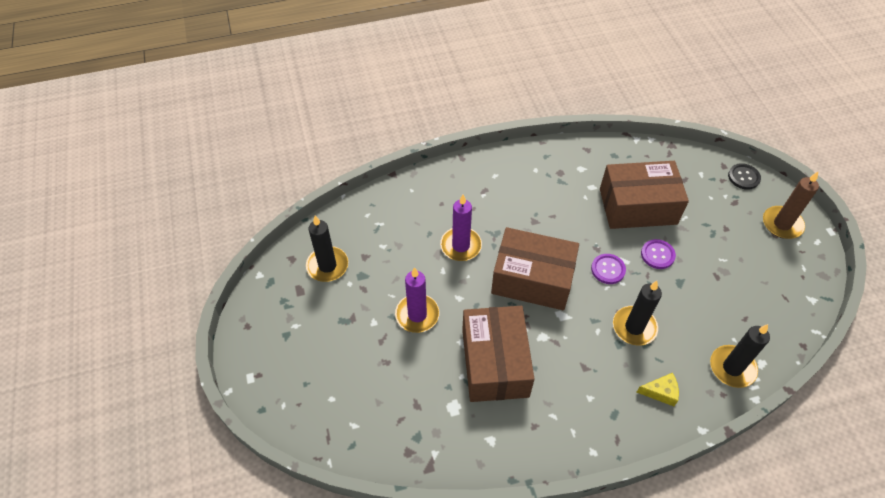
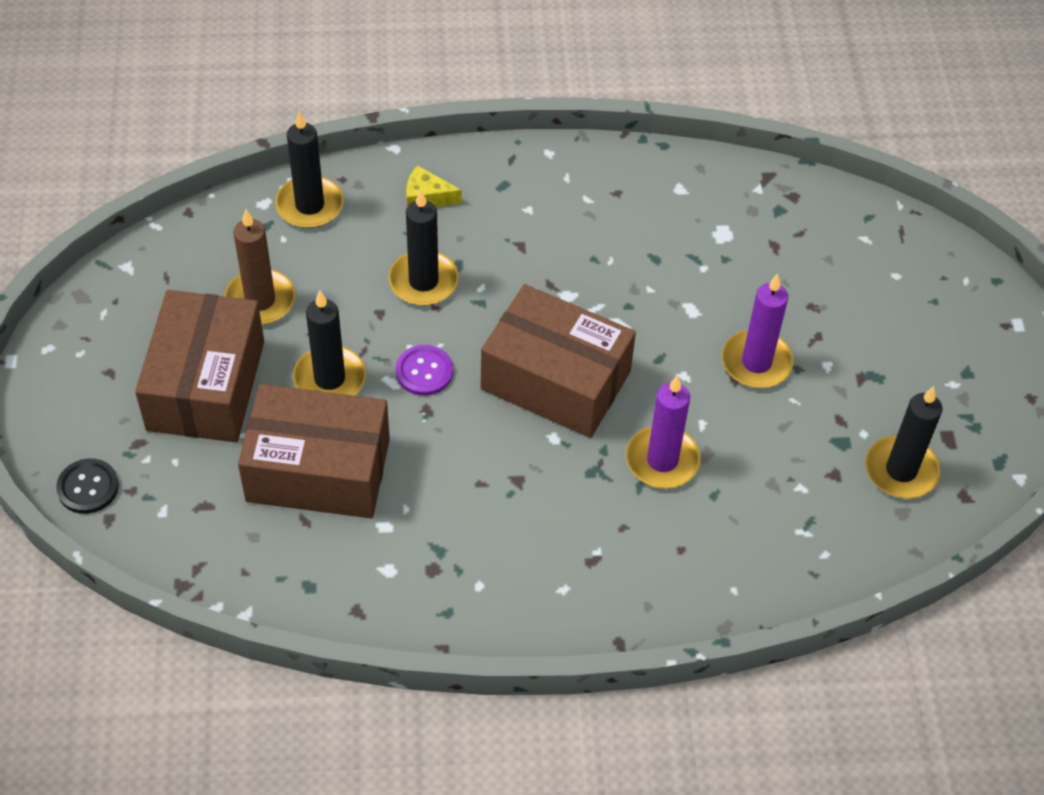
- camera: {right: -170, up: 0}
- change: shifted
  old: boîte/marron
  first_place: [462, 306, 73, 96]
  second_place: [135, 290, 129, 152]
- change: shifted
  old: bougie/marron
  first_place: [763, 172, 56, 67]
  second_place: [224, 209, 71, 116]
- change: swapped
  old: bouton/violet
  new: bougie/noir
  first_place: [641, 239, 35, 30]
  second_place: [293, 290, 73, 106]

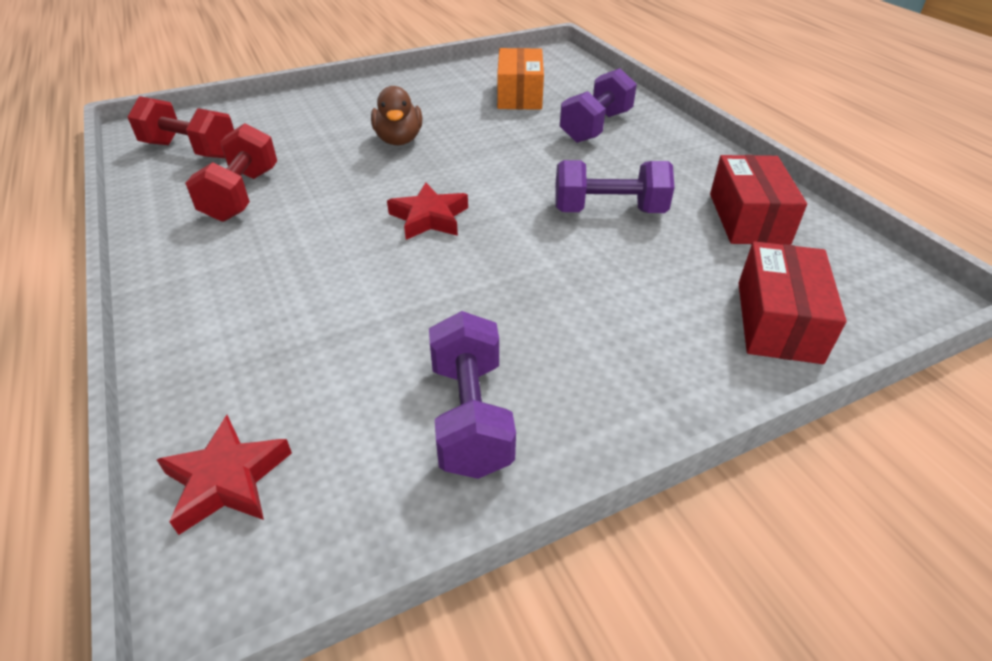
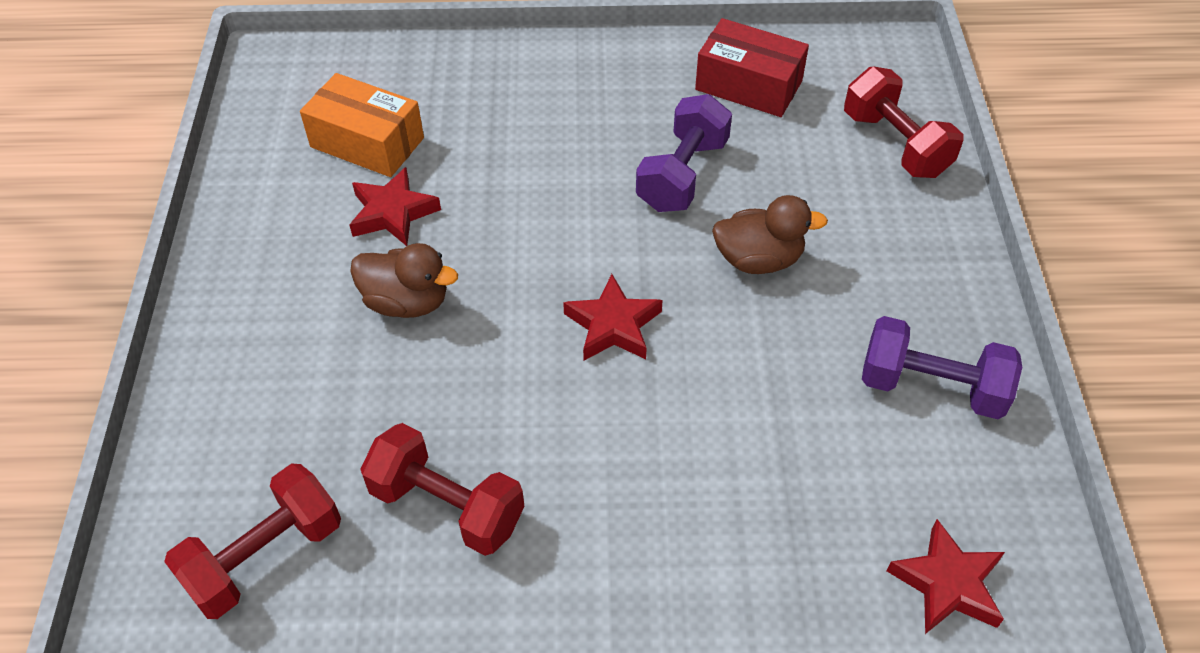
- camera: {right: -65, up: 10}
- change: gone
  old: haltère/violet
  first_place: [560, 68, 77, 75]
- change: new
  new: étoile/rouge
  second_place: [350, 167, 91, 79]
- change: new
  new: canard/marron
  second_place: [712, 195, 116, 79]
- change: swapped
  old: boîte/rouge
  new: haltère/rouge
  first_place: [738, 241, 109, 123]
  second_place: [844, 66, 119, 112]

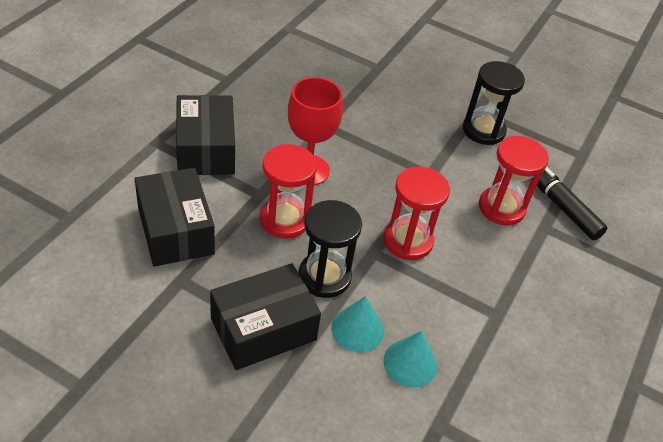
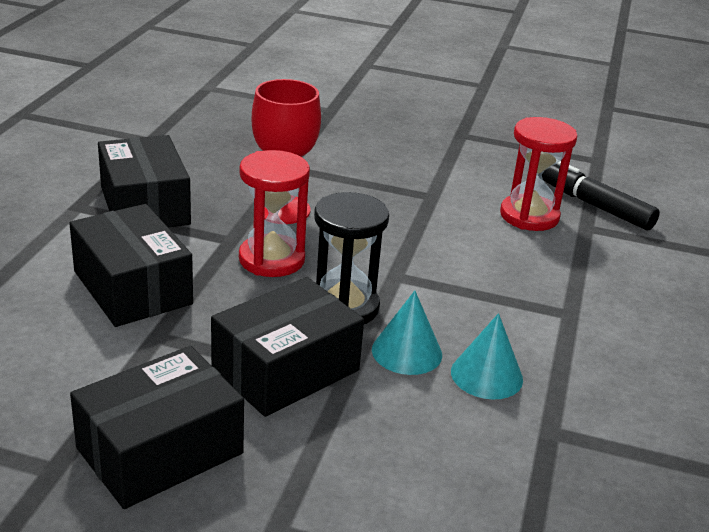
- camera: {right: -10, up: -15}
- change: gone
  old: sablier/rouge
  first_place: [383, 167, 67, 93]
- change: gone
  old: sablier/noir
  first_place: [463, 61, 62, 84]
- change: new
  new: boîte/noir
  second_place: [70, 346, 174, 163]

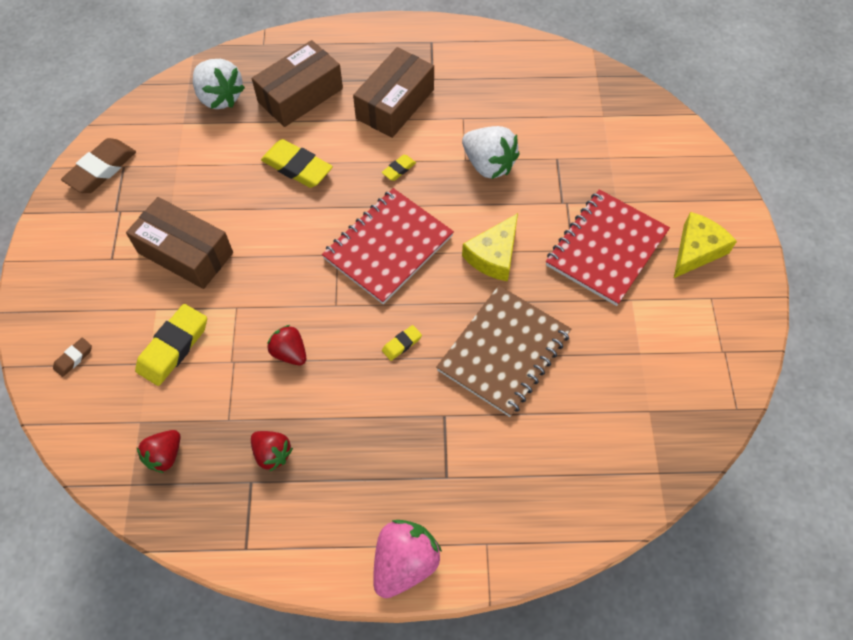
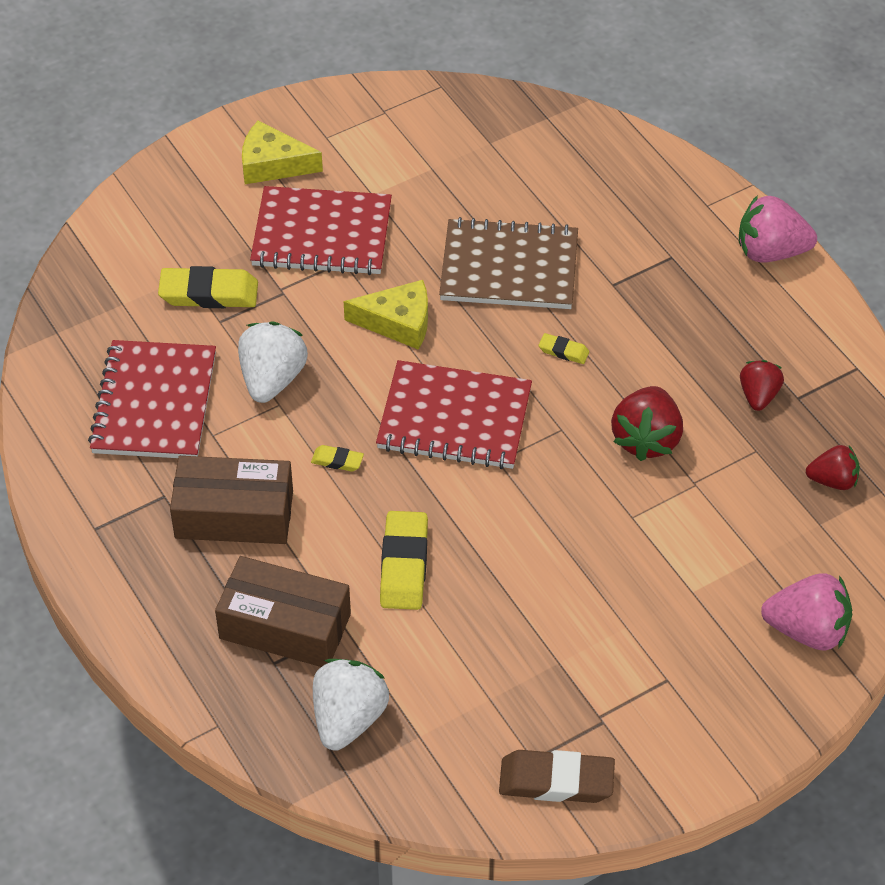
- camera: {right: -120, up: -10}
- change: gone
  old: boîte/marron
  first_place: [126, 197, 107, 92]
- change: new
  new: carnet/rouge
  second_place: [88, 340, 128, 118]
- change: shifted
  old: gomme/jaune
  first_place: [135, 304, 72, 82]
  second_place: [158, 266, 100, 42]
- change: swapped
  old: gomme/marron
  new: fraise/rose
  first_place: [53, 338, 39, 39]
  second_place: [761, 573, 91, 77]
- change: scaled
  old: fraise/rouge
  first_place: [267, 325, 39, 40]
  second_place: [611, 386, 72, 75]
  factor: 1.6

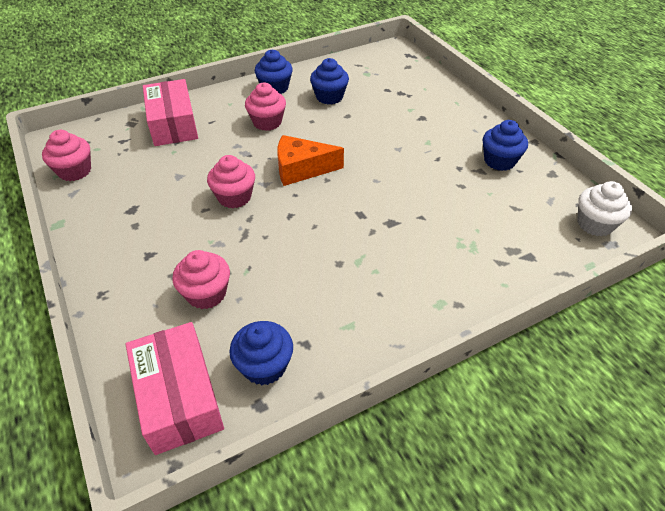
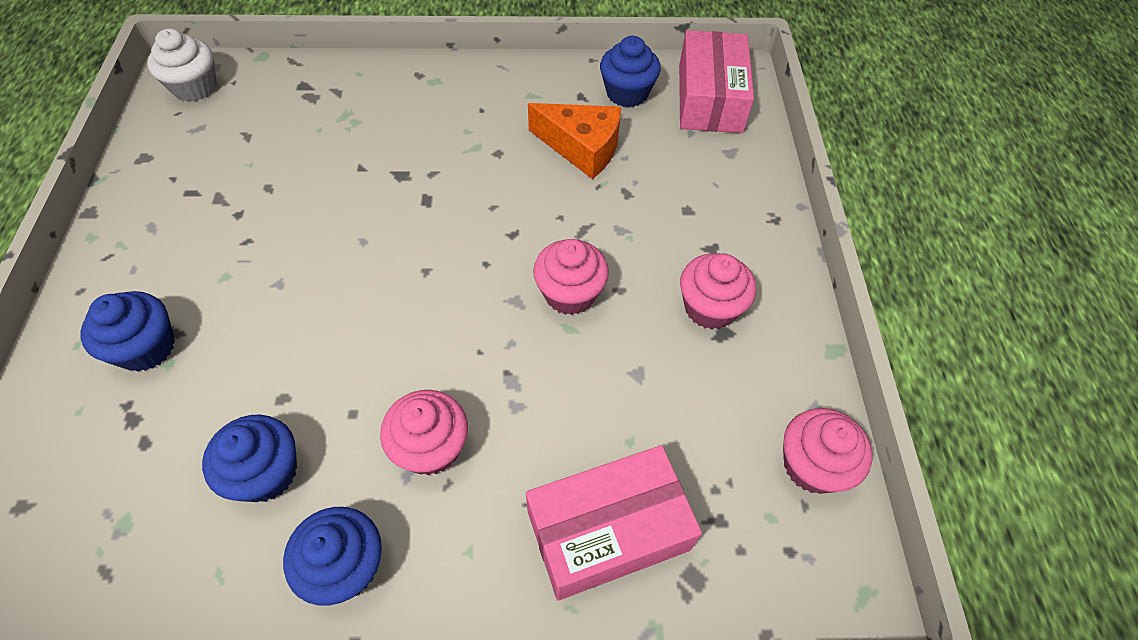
- camera: {right: -155, up: 10}
- change: shifted
  old: muffin/rose
  first_place: [172, 250, 58, 59]
  second_place: [680, 253, 76, 77]
- change: shifted
  old: fromage/orange
  first_place: [277, 135, 67, 51]
  second_place: [528, 103, 93, 76]
- change: shifted
  old: muffin/bleu
  first_place: [483, 120, 45, 51]
  second_place: [80, 291, 95, 81]
- change: rotated
  old: boîte/rose
  first_place: [143, 79, 55, 67]
  second_place: [526, 445, 176, 156]
  degrees: 60

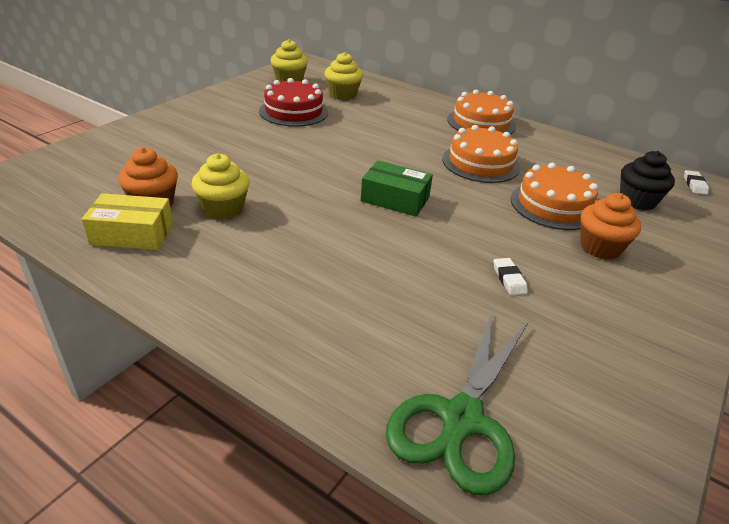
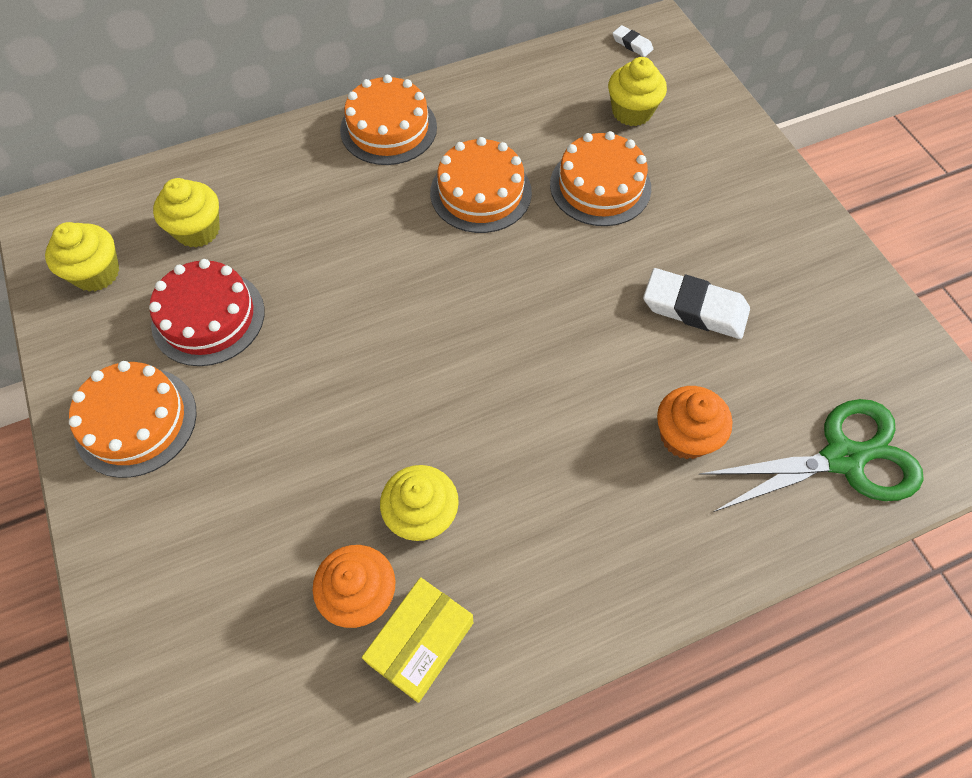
- camera: {right: -55, up: 25}
- change: gone
  old: boîte/vert
  first_place: [361, 161, 72, 56]
- change: new
  new: gâteau/orange
  second_place: [69, 361, 128, 117]
- change: shifted
  old: muffin/orange
  first_place: [580, 193, 61, 67]
  second_place: [657, 386, 75, 73]
- change: repainted
  old: muffin/noir
  new: muffin/jaune
  first_place: [620, 151, 55, 60]
  second_place: [608, 57, 59, 69]
- change: rotated
  old: ciseaux/vert
  first_place: [386, 312, 142, 184]
  second_place: [699, 399, 225, 113]
  degrees: -75
- change: scaled
  old: gomme/blanc
  first_place: [494, 258, 34, 38]
  second_place: [643, 268, 107, 71]
  factor: 2.05

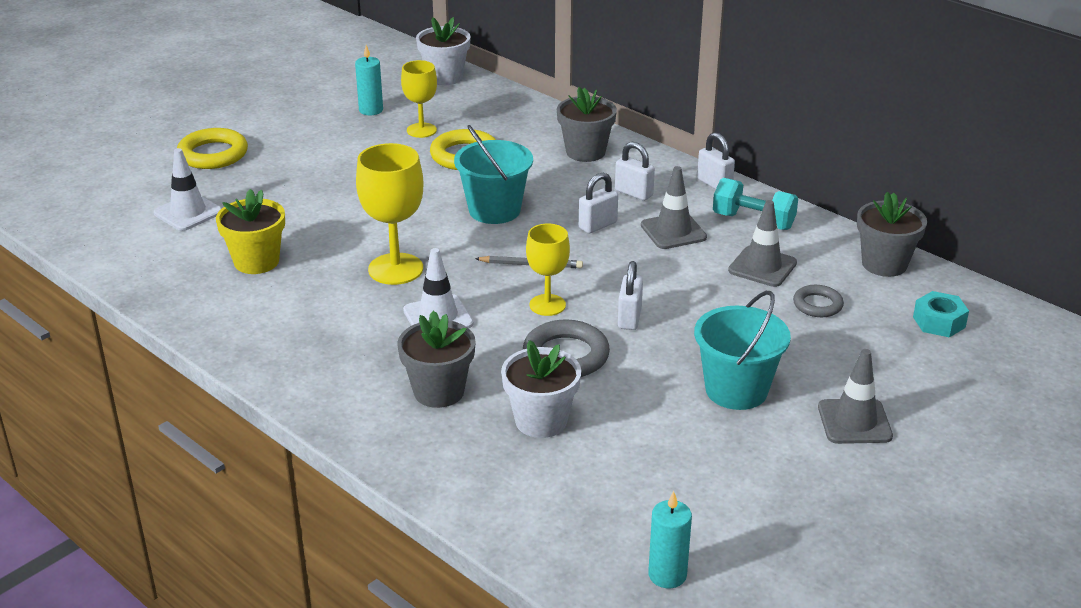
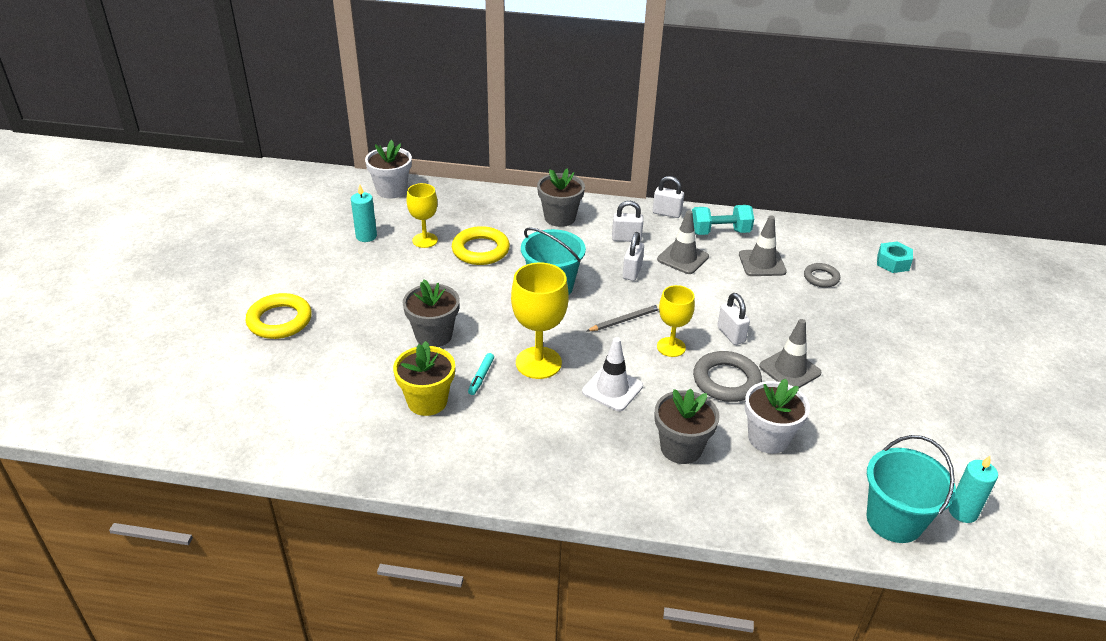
- camera: {right: -35, up: 5}
- change: gone
  old: cône de chantier/blanc
  first_place: [154, 148, 68, 83]
- change: new
  new: feutre/turquoise
  second_place: [468, 353, 26, 42]
- change: shifted
  old: seau/turquoise
  first_place: [694, 291, 97, 119]
  second_place: [867, 435, 89, 108]
- change: shifted
  old: cône de chantier/gris
  first_place: [818, 349, 75, 95]
  second_place: [759, 319, 62, 69]
- change: shifted
  old: pot de fleurs/gris
  first_place: [857, 192, 70, 85]
  second_place: [403, 279, 57, 68]

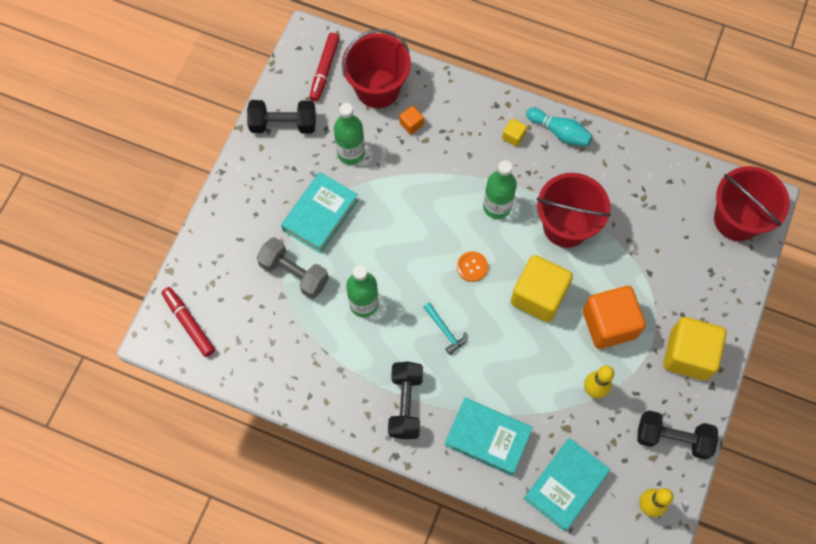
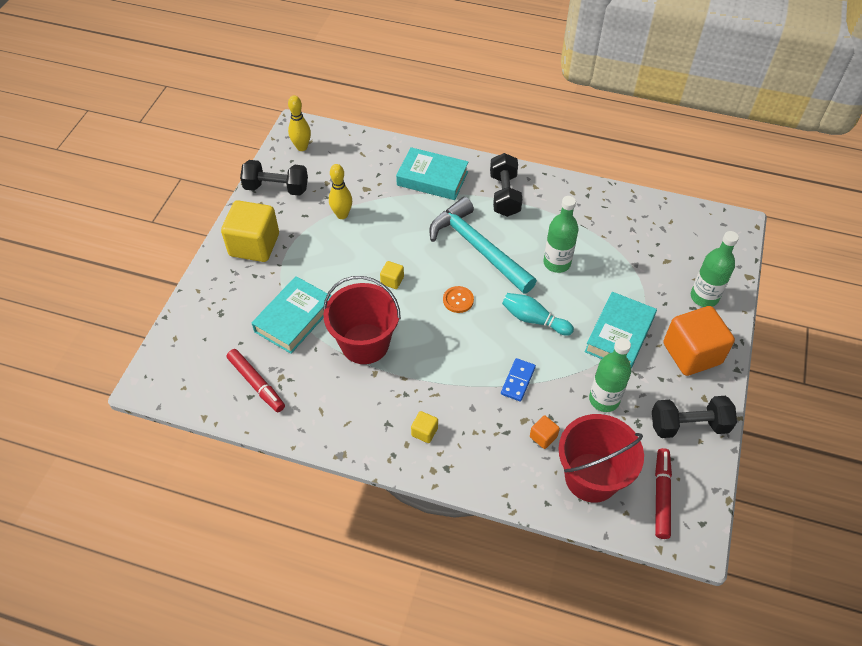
- camera: {right: 175, up: -15}
- change: gone
  old: haltère/gris
  first_place: [256, 237, 73, 62]
- change: gone
  old: seau/rouge
  first_place: [714, 166, 76, 75]
- change: new
  new: domino/bleu
  second_place: [501, 358, 35, 43]
- change: shifted
  old: feutre/rouge
  first_place: [161, 287, 54, 70]
  second_place: [227, 349, 58, 63]
- change: shifted
  old: bouteille/vert
  first_place: [483, 160, 34, 59]
  second_place: [691, 231, 48, 76]
- change: shifted
  old: livre/turquoise
  first_place: [524, 438, 86, 93]
  second_place: [252, 276, 79, 78]
- change: shifted
  old: quille/turquoise
  first_place: [526, 108, 67, 38]
  second_place: [502, 293, 72, 43]
- change: shifted
  old: cube/orange
  first_place: [583, 286, 63, 63]
  second_place: [663, 306, 72, 70]
- change: scaled
  old: marteau/turquoise
  first_place: [423, 302, 44, 53]
  second_place: [429, 197, 108, 97]
  factor: 2.44
- change: scaled
  old: cube/jaune
  first_place: [511, 255, 62, 67]
  second_place: [380, 261, 24, 28]
  factor: 0.43

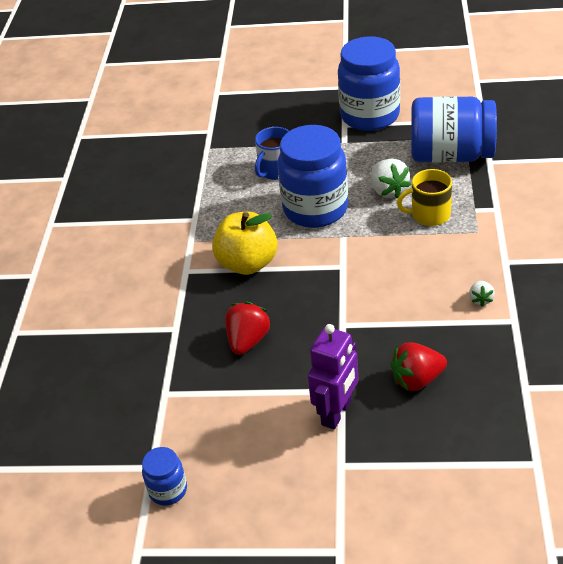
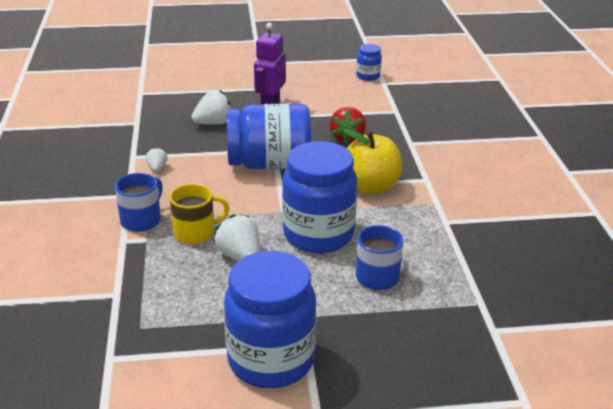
- camera: {right: 165, up: -10}
- change: new
  new: tasse/bleu
  second_place: [115, 173, 48, 59]
- change: shifted
  old: bocal/bleu
  first_place: [411, 96, 86, 67]
  second_place: [227, 103, 84, 66]
- change: repainted
  old: fraise/rouge
  new: fraise/blanc
  first_place: [390, 342, 57, 49]
  second_place: [192, 90, 40, 35]

